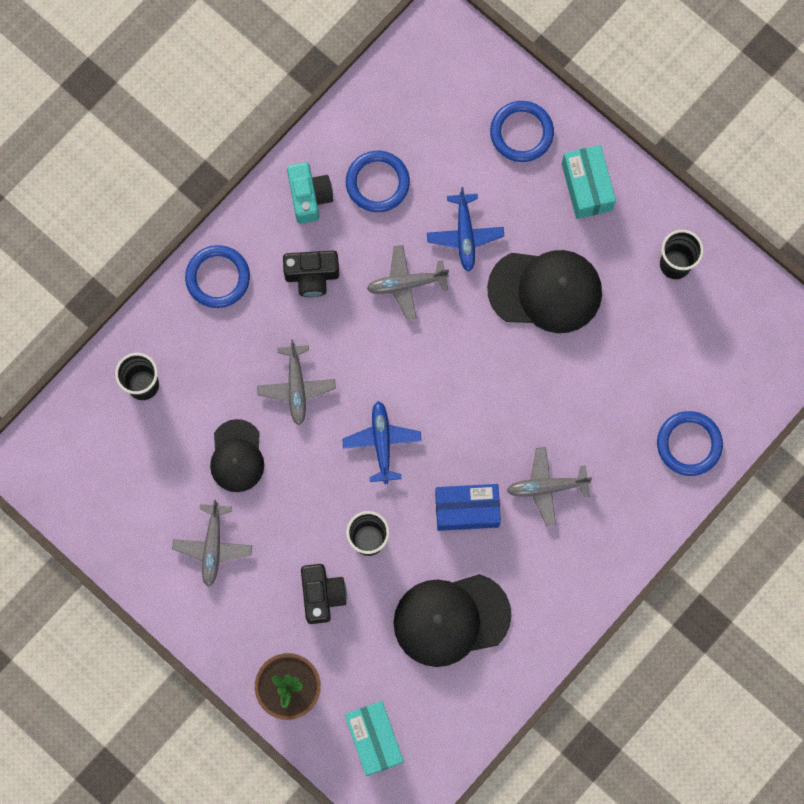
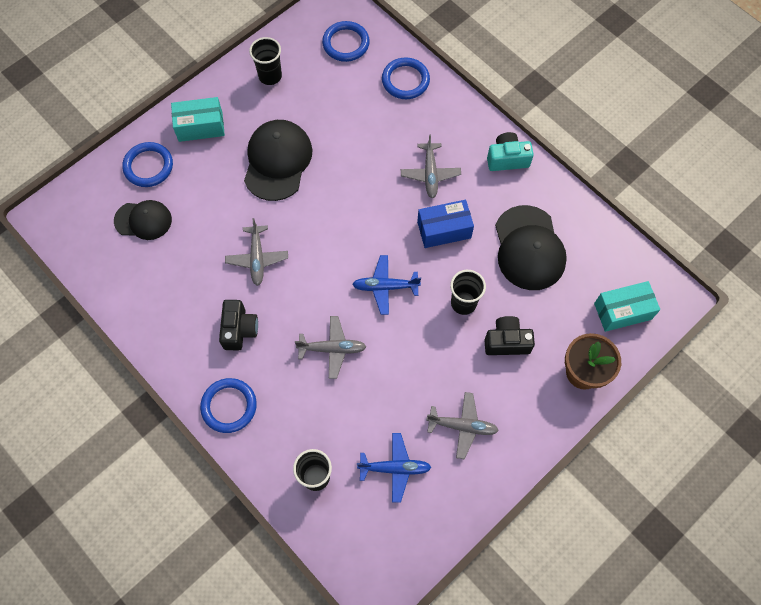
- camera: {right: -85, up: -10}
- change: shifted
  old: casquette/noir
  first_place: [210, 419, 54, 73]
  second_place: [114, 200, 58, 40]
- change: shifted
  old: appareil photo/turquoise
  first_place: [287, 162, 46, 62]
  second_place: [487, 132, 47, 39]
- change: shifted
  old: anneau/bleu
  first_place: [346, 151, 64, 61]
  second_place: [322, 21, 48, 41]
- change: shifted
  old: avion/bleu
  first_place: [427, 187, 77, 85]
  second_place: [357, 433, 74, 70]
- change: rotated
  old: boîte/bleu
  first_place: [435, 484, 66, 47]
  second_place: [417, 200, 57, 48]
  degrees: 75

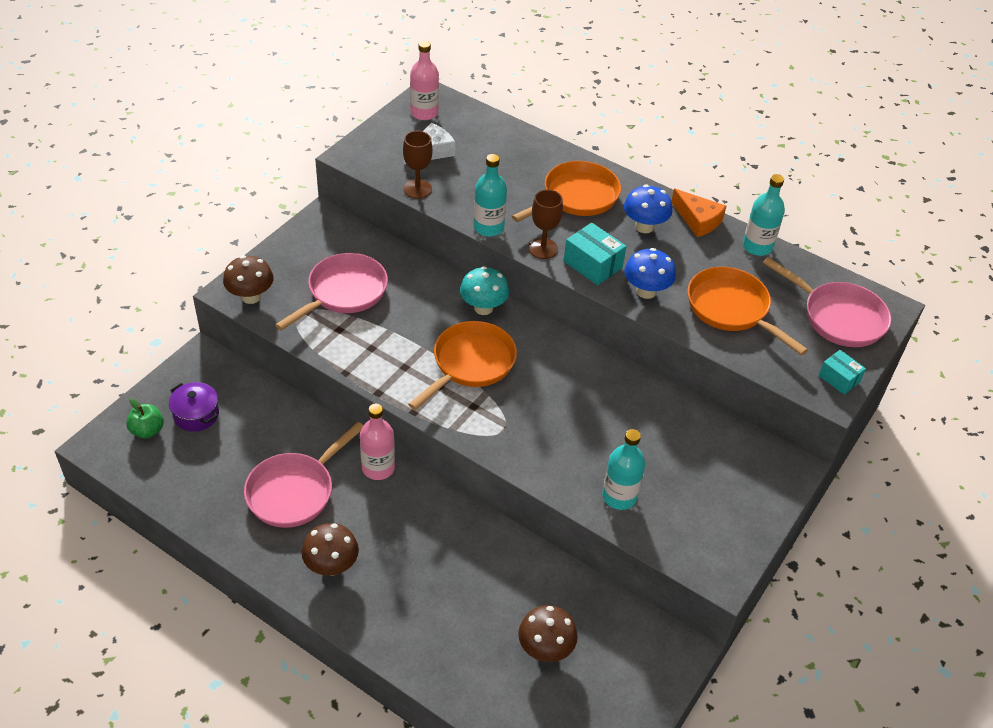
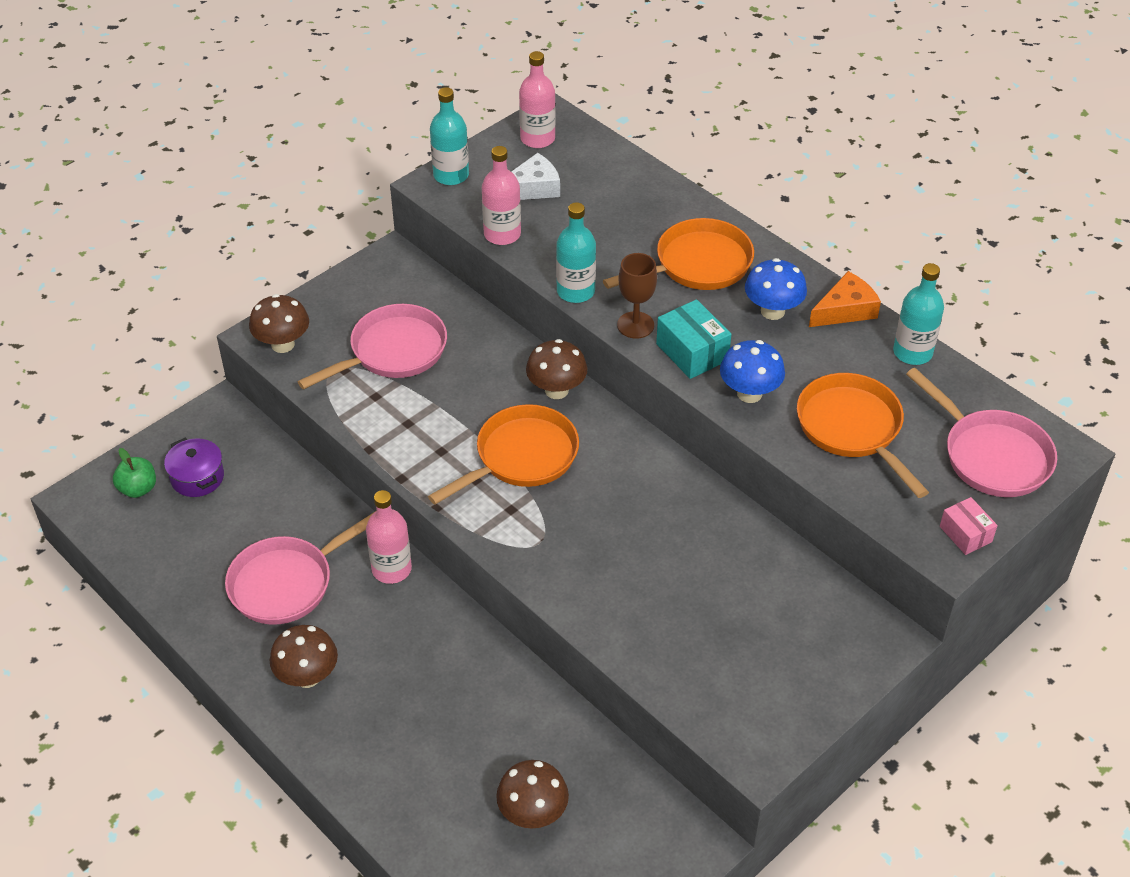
- camera: {right: 15, up: 0}
- change: shifted
  old: bouteille/turquoise
  first_place: [602, 429, 43, 81]
  second_place: [430, 87, 39, 98]
- change: swapped
  old: verre à pied/marron
  new: bouteille/rose
  first_place: [403, 131, 29, 68]
  second_place: [482, 146, 39, 99]
- change: repainted
  old: champignon/turquoise
  new: champignon/marron
  first_place: [460, 266, 49, 49]
  second_place: [526, 339, 61, 60]
- change: repainted
  old: boîte/turquoise
  new: boîte/rose
  first_place: [818, 350, 48, 45]
  second_place: [940, 497, 58, 58]
- change: rotated
  old: fromage/orange
  first_place: [671, 189, 55, 48]
  second_place: [809, 271, 72, 56]
  degrees: -90

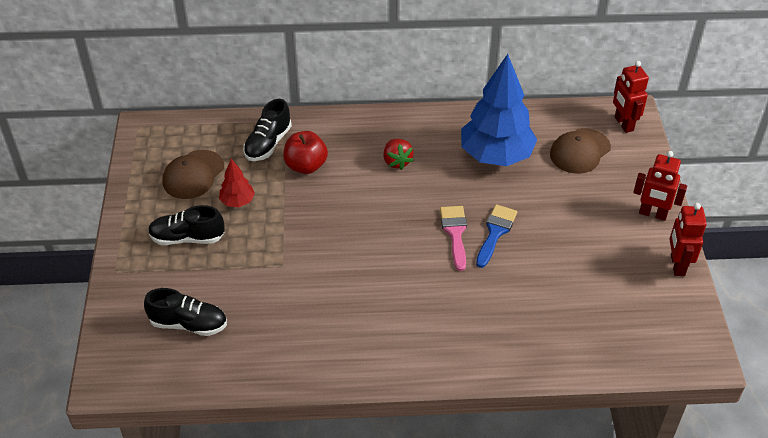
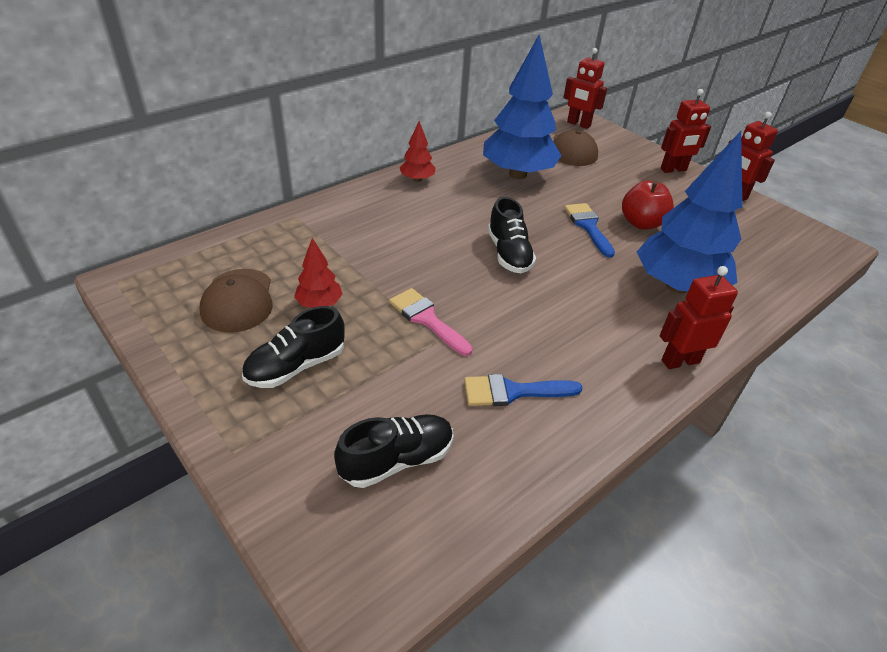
- camera: {right: -40, up: -5}
- change: gone
  old: fraise/rouge
  first_place: [383, 139, 31, 31]
- change: new
  new: arbre/rouge
  second_place: [400, 121, 36, 61]
- change: new
  new: pinceau/bleu
  second_place: [464, 374, 119, 32]
- change: new
  new: arbre/bleu
  second_place: [637, 131, 105, 163]
- change: new
  new: robot/rouge
  second_place: [660, 266, 78, 103]
- change: shifted
  old: chaussure/noir
  first_place: [243, 99, 49, 62]
  second_place: [488, 197, 48, 76]
- change: shifted
  old: pomme/rouge
  first_place: [283, 131, 45, 43]
  second_place: [622, 180, 52, 50]
- change: shifted
  old: pinceau/rose
  first_place: [440, 206, 27, 65]
  second_place: [389, 288, 84, 68]

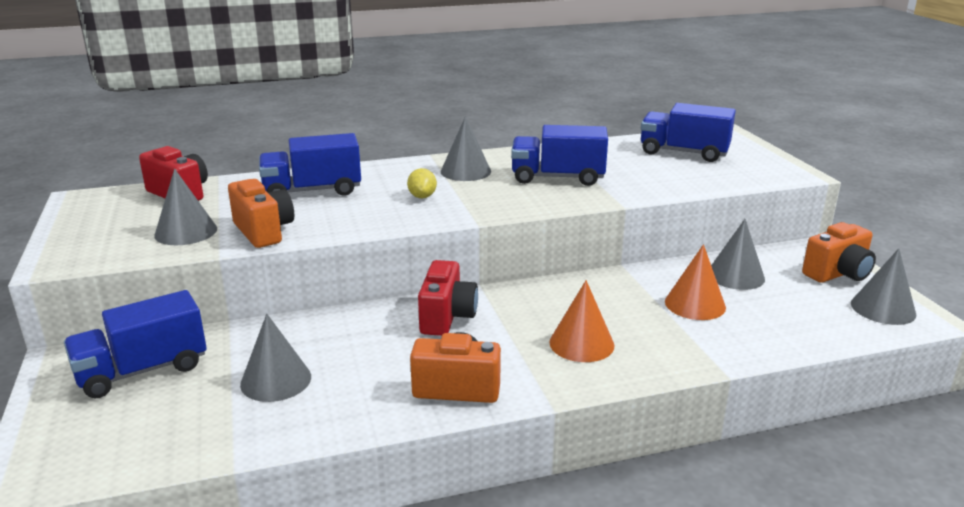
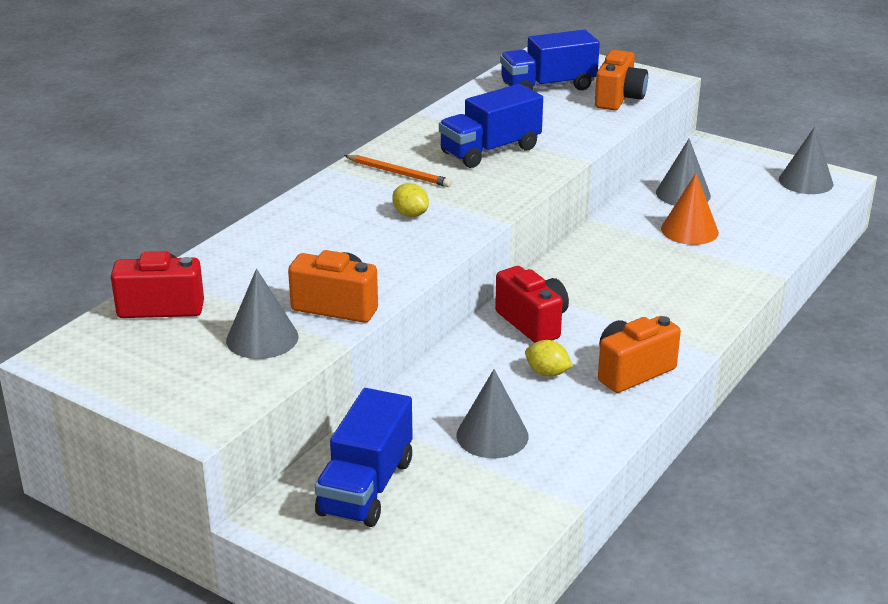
- camera: {right: -40, up: 5}
- change: gone
  old: camion/bleu
  first_place: [259, 133, 102, 63]
- change: gone
  old: cône/orange
  first_place: [549, 280, 66, 82]
- change: new
  new: citron/jaune
  second_place: [525, 340, 48, 37]
- change: shifted
  old: appareil photo/orange
  first_place: [802, 222, 74, 61]
  second_place: [595, 50, 53, 60]
- change: swapped
  old: cône/gris
  new: crayon/orange
  first_place: [441, 116, 50, 65]
  second_place: [344, 155, 108, 32]

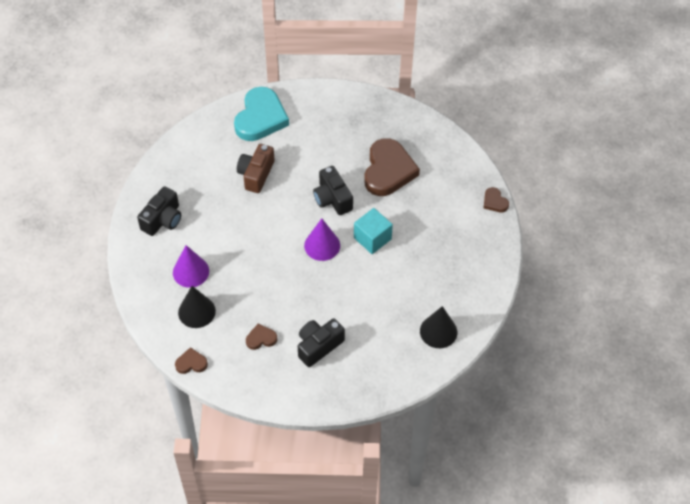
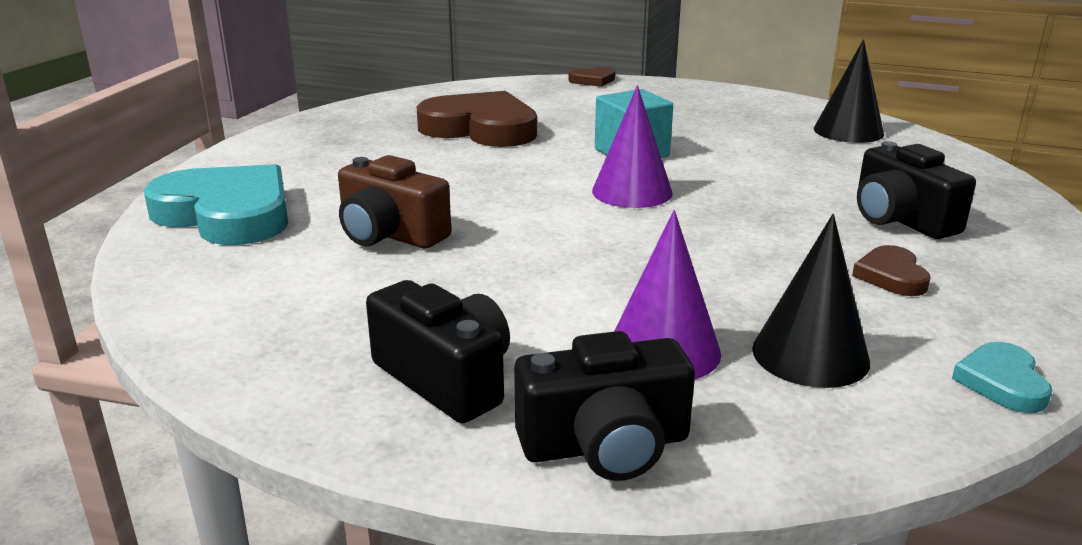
- camera: {right: -75, up: -30}
- change: shifted
  old: appareil photo/noir
  first_place: [313, 166, 40, 49]
  second_place: [514, 331, 181, 150]
- change: repainted
  old: cœur/marron
  new: cœur/turquoise
  first_place: [175, 347, 33, 27]
  second_place: [952, 342, 100, 71]

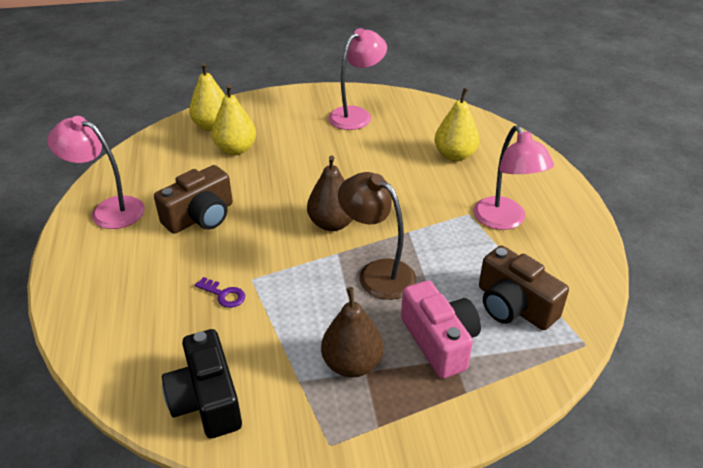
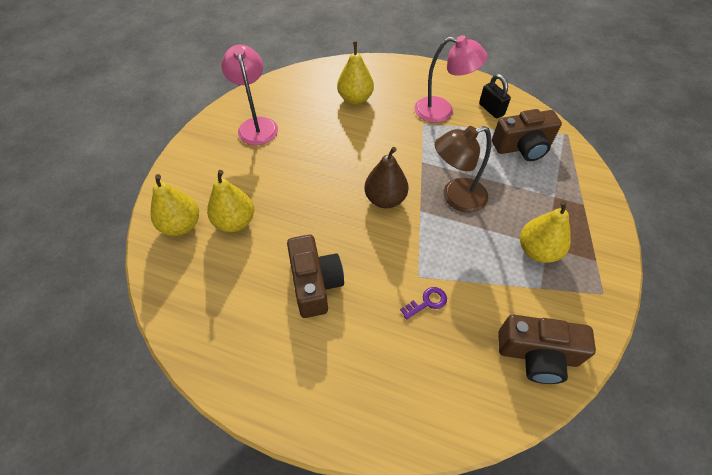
- camera: {right: -60, up: 15}
- change: gone
  old: lampe/rose
  first_place: [47, 116, 98, 113]
- change: gone
  old: appareil photo/rose
  first_place: [401, 280, 80, 99]
- change: new
  new: cadenas/noir
  second_place: [479, 74, 32, 44]
- change: repainted
  old: appareil photo/noir
  new: appareil photo/marron
  first_place: [162, 329, 80, 109]
  second_place: [498, 315, 98, 69]
- change: repainted
  old: poire/marron
  new: poire/jaune
  first_place: [321, 287, 62, 91]
  second_place: [520, 200, 51, 63]

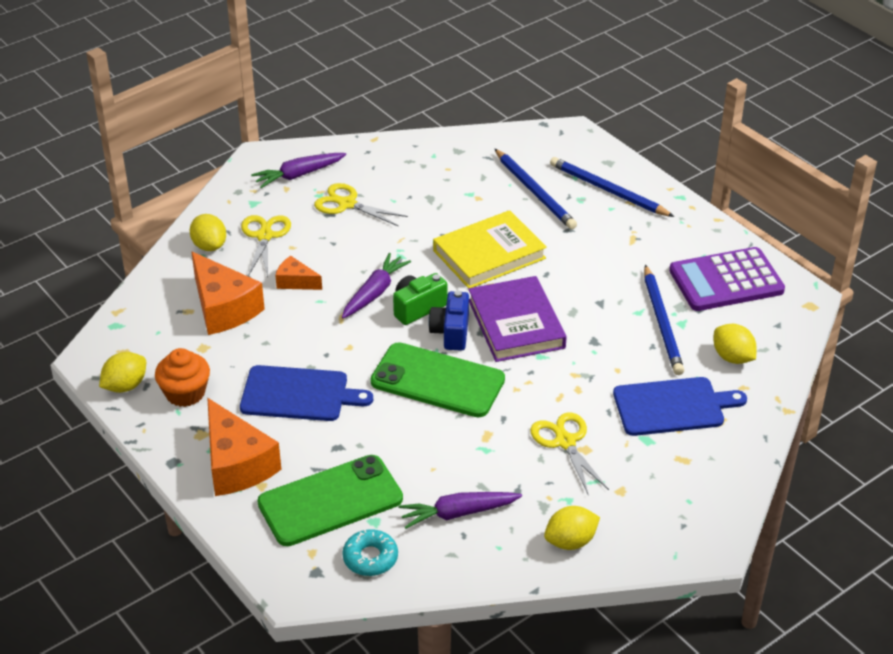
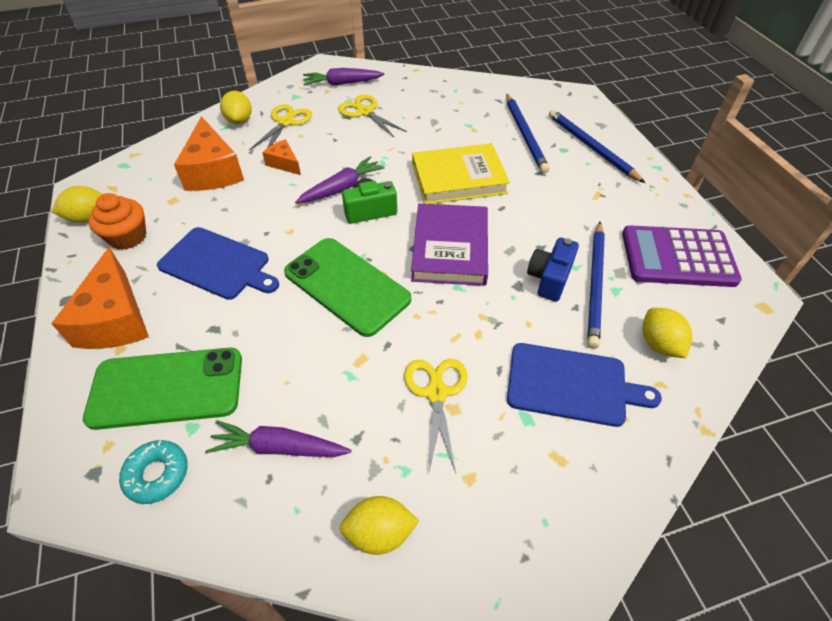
- camera: {right: 20, up: 10}
- change: shifted
  old: appareil photo/bleu
  first_place: [428, 290, 41, 61]
  second_place: [527, 237, 52, 65]

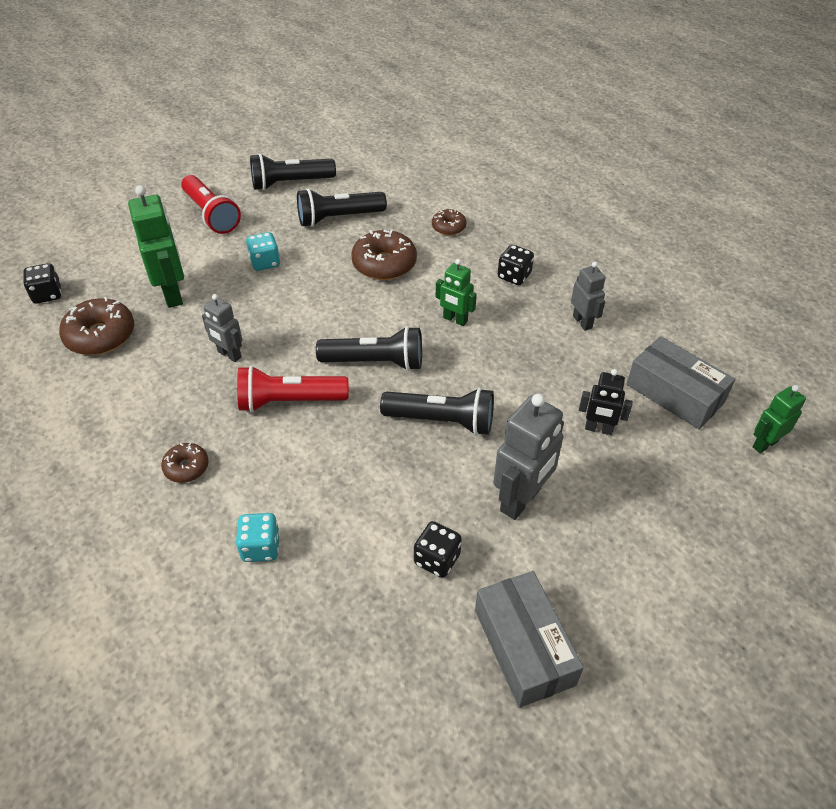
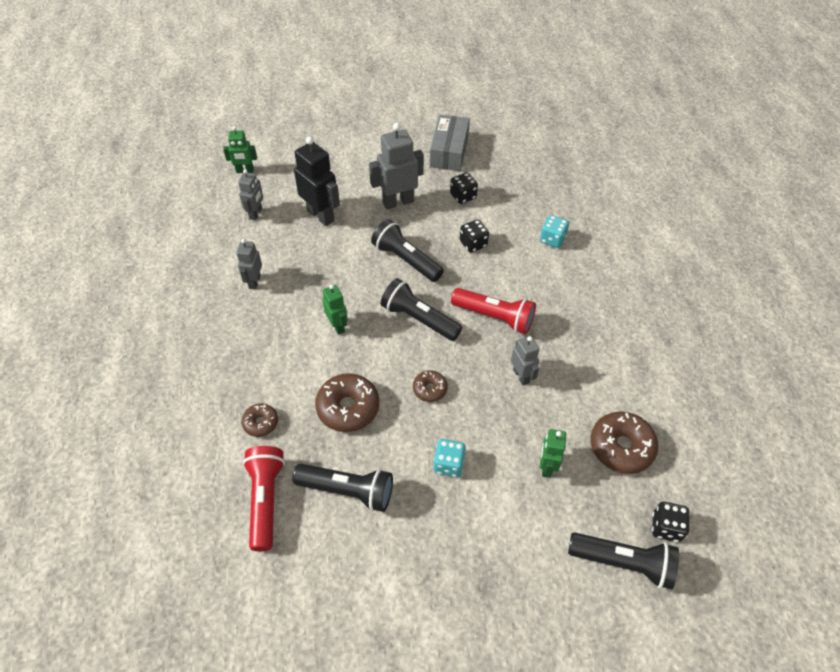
- camera: {right: -150, up: 5}
- change: shifted
  old: beignet/marron
  first_place: [161, 442, 48, 41]
  second_place: [413, 370, 35, 32]
- change: shifted
  old: lampe de poche/rouge
  first_place: [181, 175, 60, 59]
  second_place: [243, 446, 42, 105]
- change: shifted
  old: lampe de poche/noir
  first_place: [250, 154, 86, 37]
  second_place: [568, 532, 111, 57]
- change: shifted
  old: dé/noir
  first_place: [498, 245, 36, 40]
  second_place: [460, 220, 29, 33]
- change: swapped
  old: boîte/gris
  new: robot/gris
  first_place: [626, 336, 109, 93]
  second_place: [238, 169, 25, 51]
- change: scaled
  old: robot/vert
  first_place: [128, 185, 56, 123]
  second_place: [540, 429, 26, 49]
  factor: 0.59
- change: scaled
  old: robot/noir
  first_place: [579, 369, 54, 66]
  second_place: [294, 136, 46, 90]
  factor: 1.7

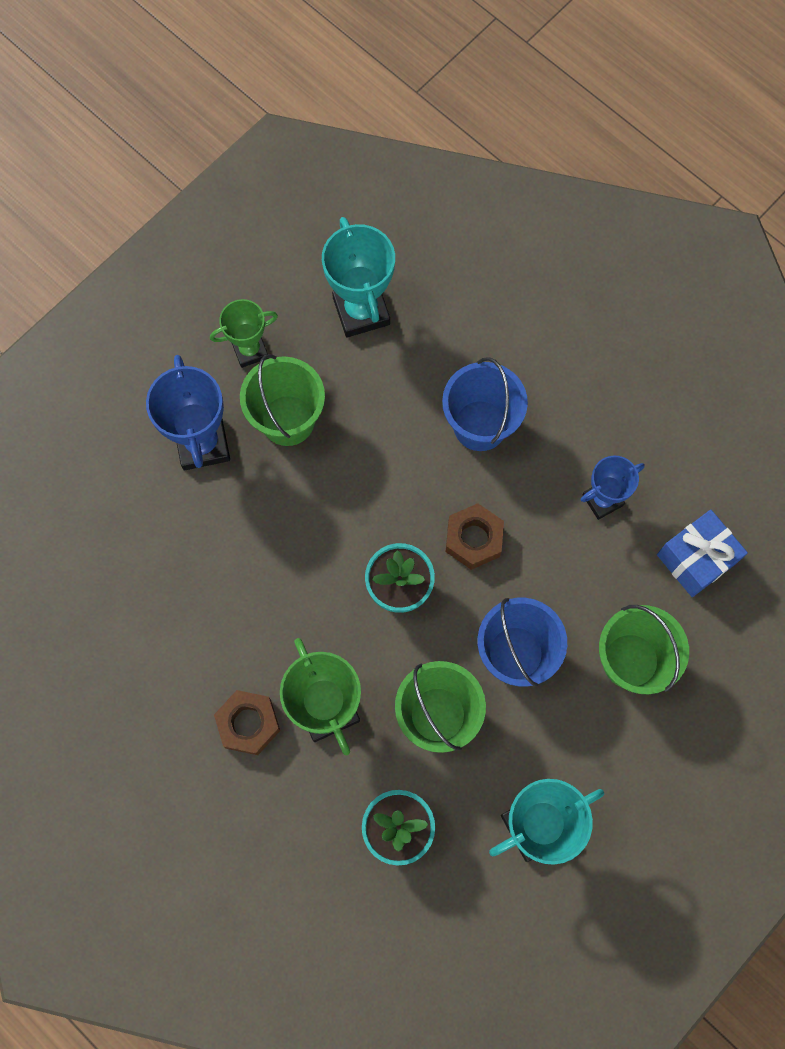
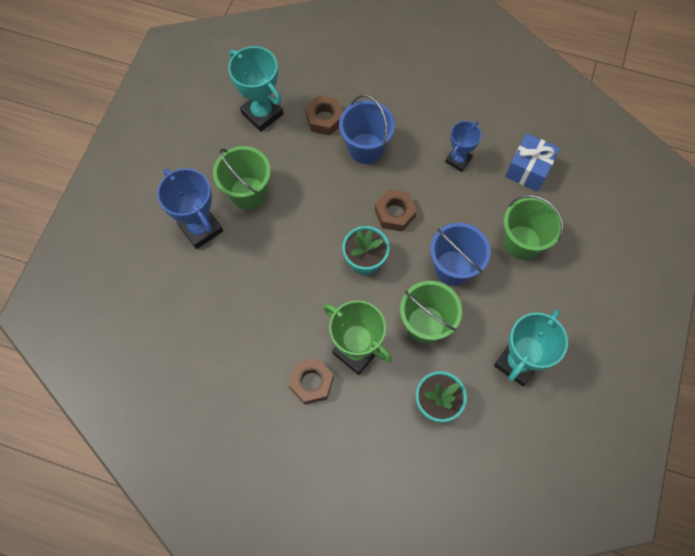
- camera: {right: -25, up: -5}
- change: gone
  old: trophée/vert
  first_place: [210, 299, 68, 69]
- change: new
  new: écrou/marron
  second_place: [305, 95, 38, 41]

